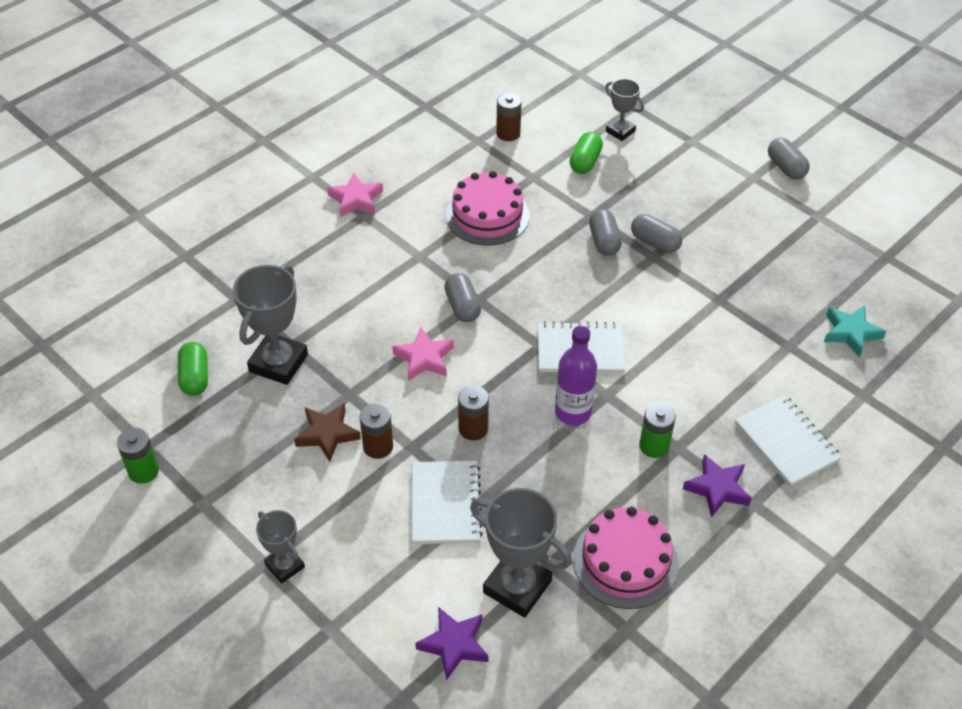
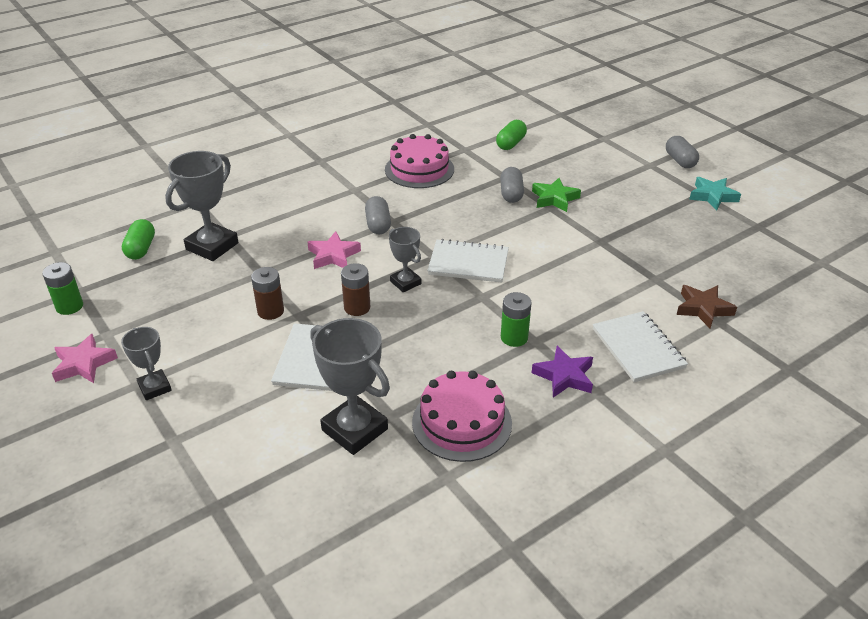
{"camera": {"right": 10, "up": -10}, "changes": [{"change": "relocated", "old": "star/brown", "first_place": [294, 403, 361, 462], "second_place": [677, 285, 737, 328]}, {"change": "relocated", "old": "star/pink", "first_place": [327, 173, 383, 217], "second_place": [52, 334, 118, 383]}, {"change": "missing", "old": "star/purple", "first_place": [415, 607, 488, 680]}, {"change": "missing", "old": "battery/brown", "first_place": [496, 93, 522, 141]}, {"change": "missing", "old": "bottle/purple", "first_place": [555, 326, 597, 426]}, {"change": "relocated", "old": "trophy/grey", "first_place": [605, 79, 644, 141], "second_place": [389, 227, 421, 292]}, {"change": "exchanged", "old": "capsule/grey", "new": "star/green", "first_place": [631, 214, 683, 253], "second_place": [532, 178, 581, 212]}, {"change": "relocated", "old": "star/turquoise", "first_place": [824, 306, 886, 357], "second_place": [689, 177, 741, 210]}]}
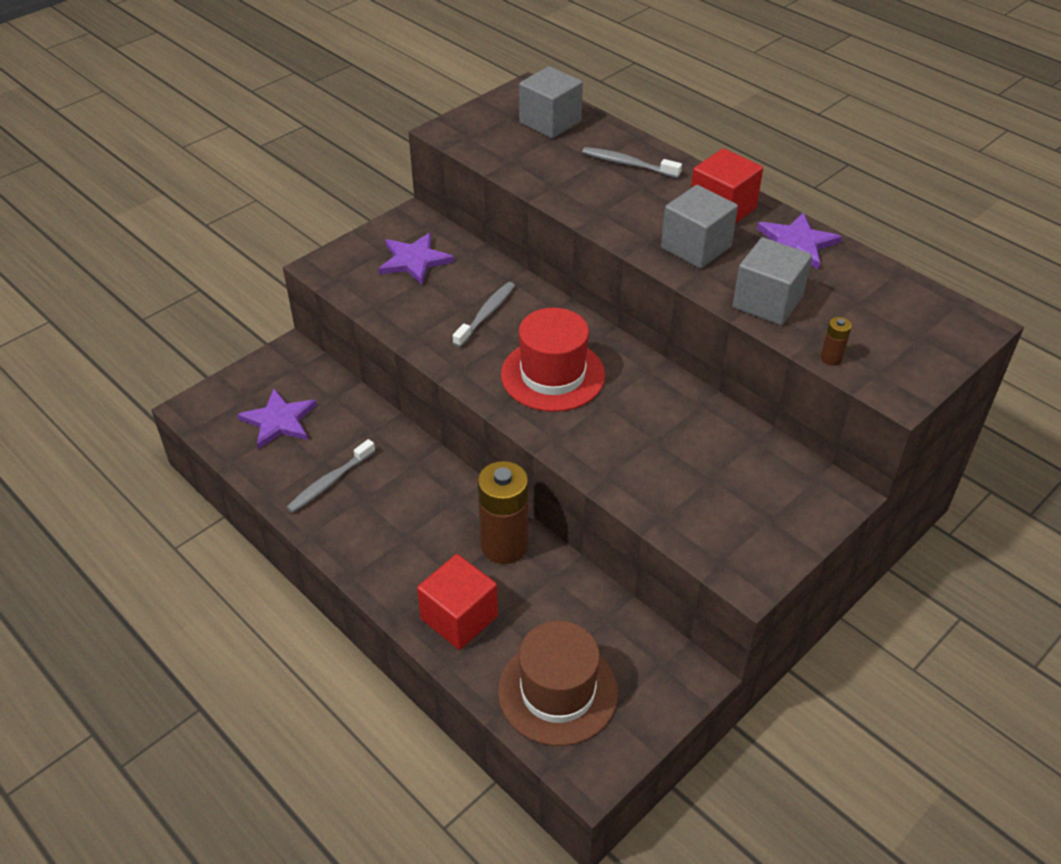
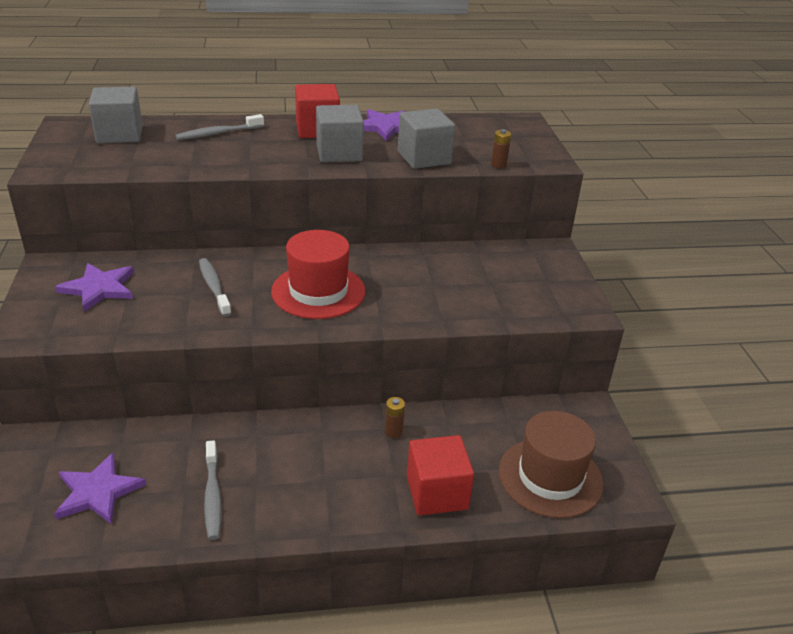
{"camera": {"right": -55, "up": -10}, "changes": [{"change": "size", "old": "battery/brown", "first_place": [478, 461, 528, 564], "second_place": [385, 397, 405, 438], "factor": 0.42}]}
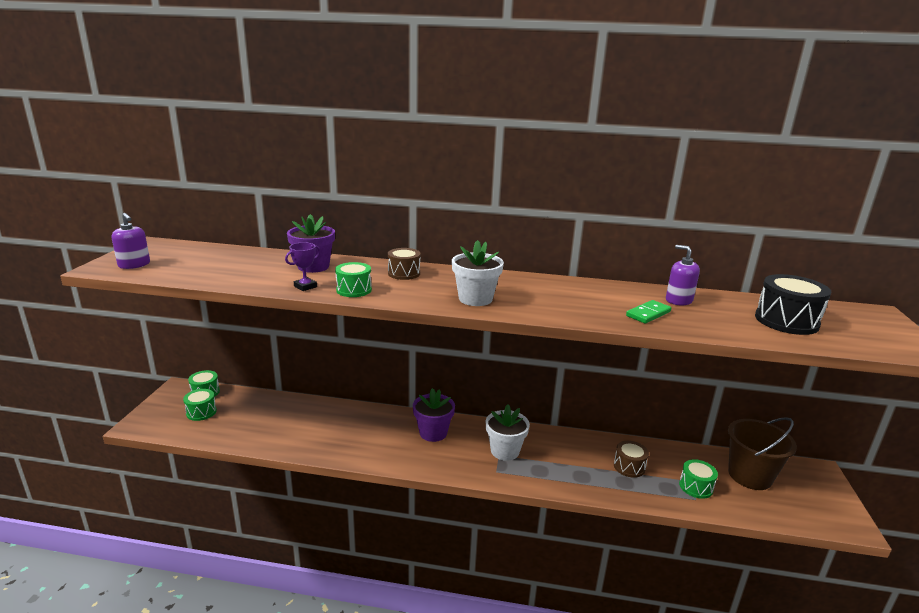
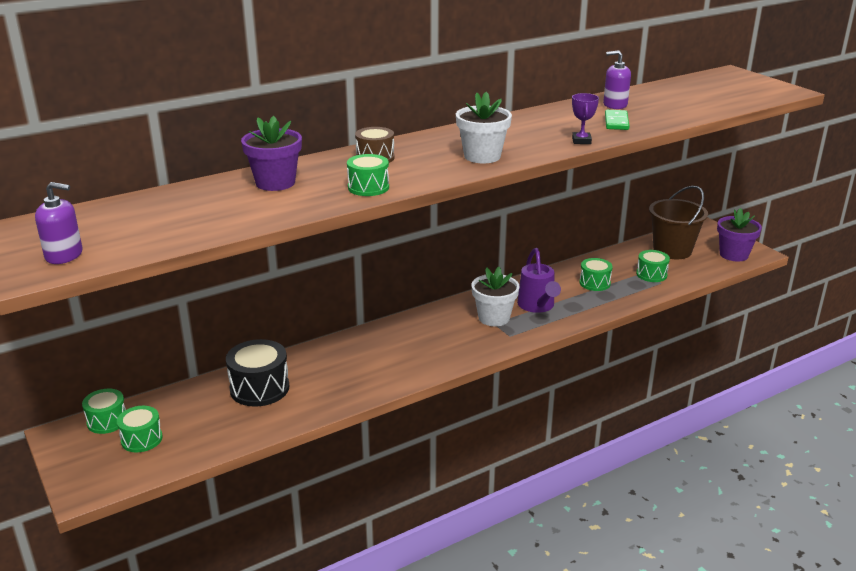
{"camera": {"right": -40, "up": 5}, "changes": [{"change": "relocated", "old": "trophy/purple", "first_place": [285, 242, 320, 291], "second_place": [572, 93, 599, 144]}, {"change": "relocated", "old": "flower pot/purple", "first_place": [413, 388, 455, 442], "second_place": [717, 208, 762, 262]}, {"change": "colour", "old": "drum/brown", "new": "drum/green", "first_place": [614, 441, 649, 478], "second_place": [579, 258, 613, 291]}, {"change": "relocated", "old": "drum/black", "first_place": [755, 274, 831, 335], "second_place": [226, 339, 289, 407]}, {"change": "appeared", "new": "watering can/purple", "second_place": [517, 248, 561, 313]}]}
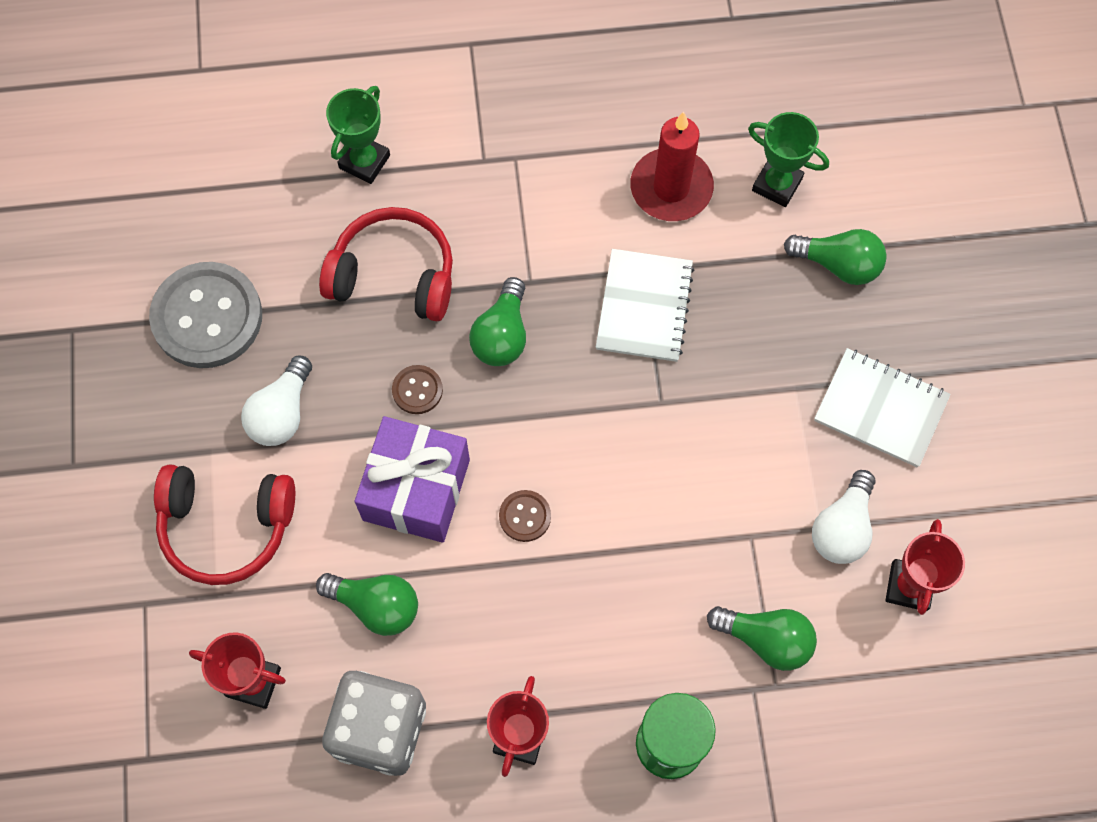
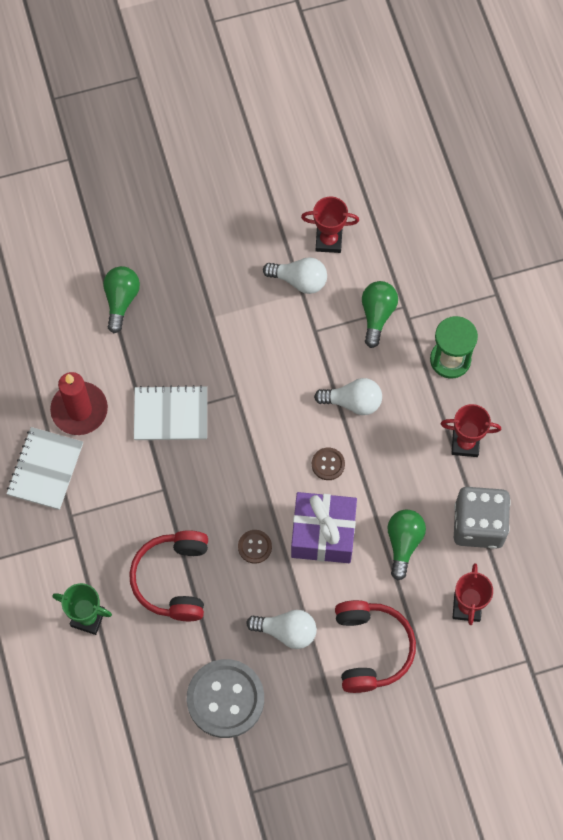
{"camera": {"right": -100, "up": 0}, "changes": [{"change": "missing", "old": "light bulb/green", "first_place": [469, 277, 526, 366]}, {"change": "missing", "old": "trophy/green", "first_place": [748, 112, 829, 207]}, {"change": "relocated", "old": "notebook/white", "first_place": [814, 348, 951, 467], "second_place": [7, 427, 83, 510]}, {"change": "appeared", "new": "light bulb/white", "second_place": [314, 378, 382, 415]}]}
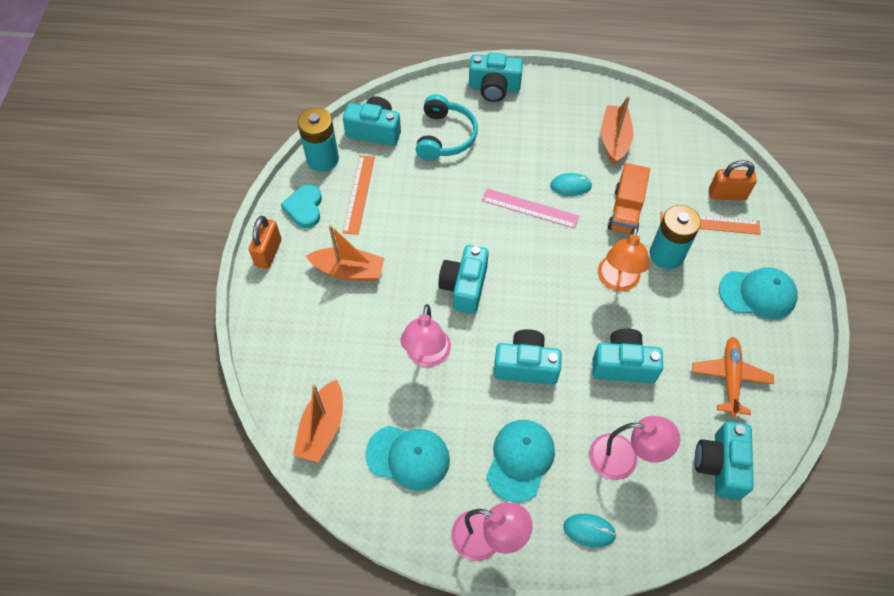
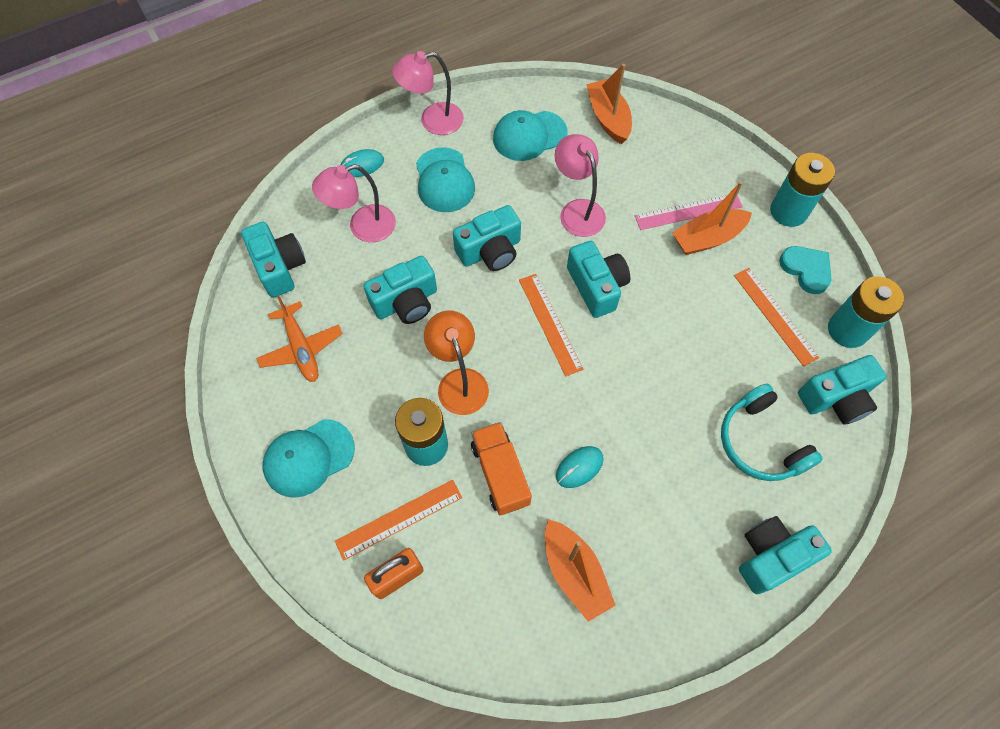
{"camera": {"right": 145, "up": 5}, "changes": [{"change": "exchanged", "old": "padlock/orange", "new": "battery/turquoise", "first_place": [249, 216, 281, 269], "second_place": [770, 153, 835, 227]}, {"change": "relocated", "old": "ruler/pink", "first_place": [482, 189, 579, 229], "second_place": [635, 194, 743, 230]}, {"change": "appeared", "new": "ruler/orange", "second_place": [519, 274, 583, 377]}]}
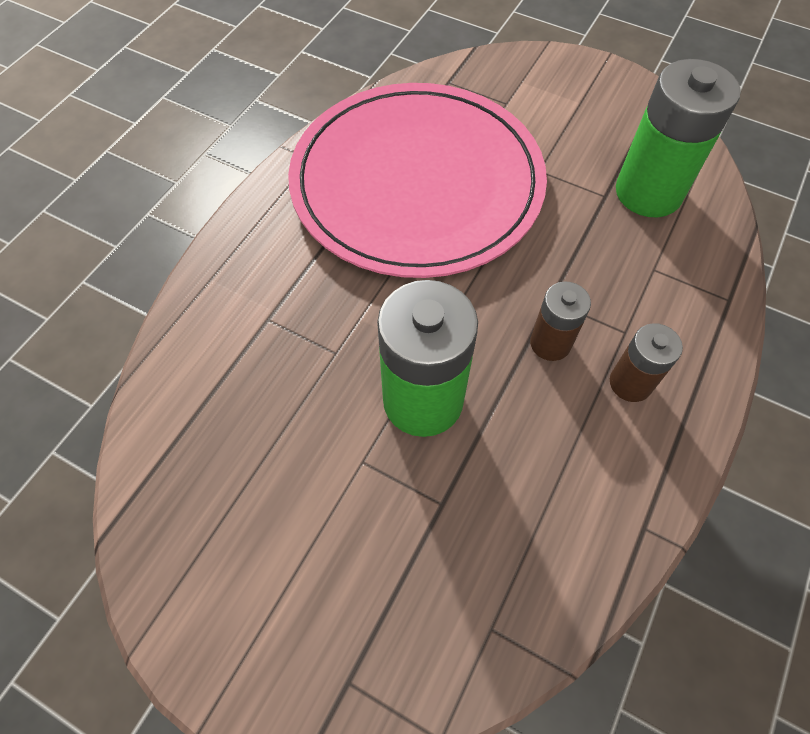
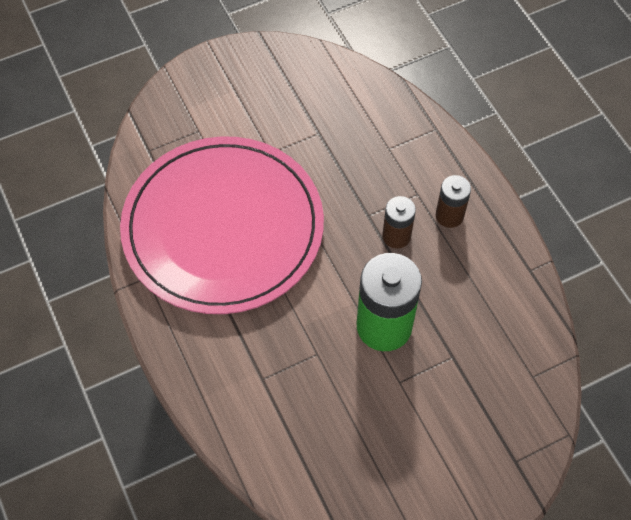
{"camera": {"right": -55, "up": 0}, "changes": [{"change": "missing", "old": "battery/green", "first_place": [616, 59, 741, 217]}]}
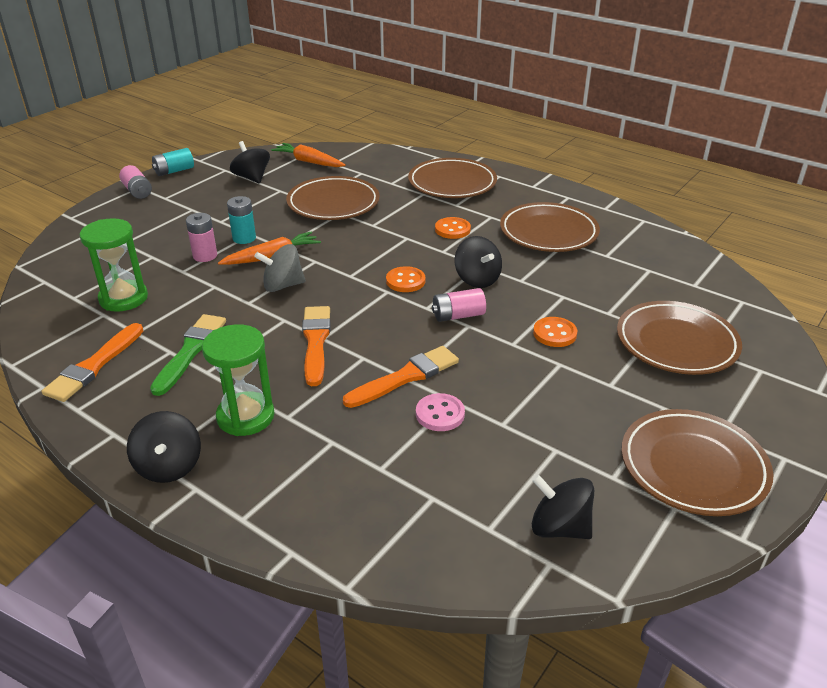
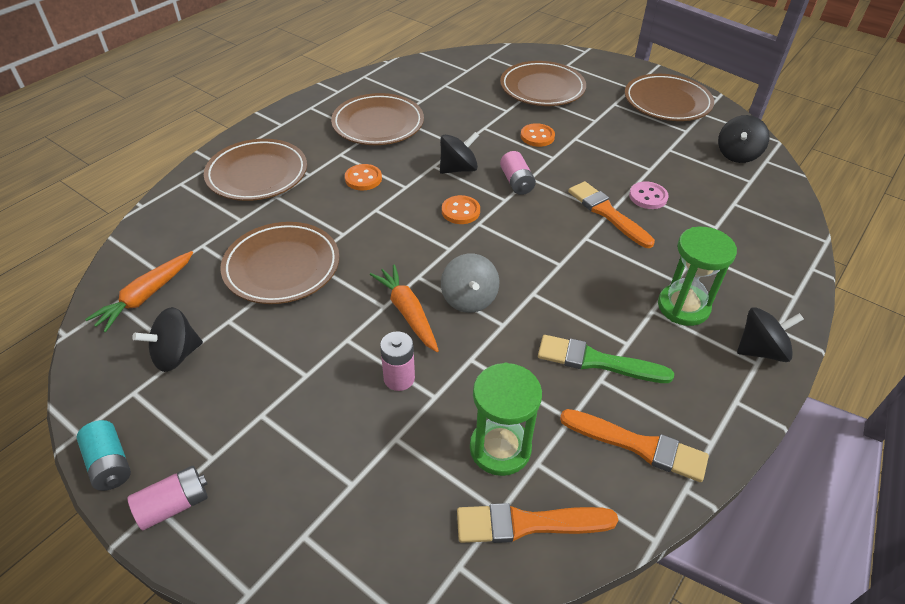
{"camera": {"right": -90, "up": 10}, "changes": [{"change": "missing", "old": "battery/turquoise", "first_place": [227, 196, 256, 244]}, {"change": "relocated", "old": "brush/orange", "first_place": [302, 306, 331, 386], "second_place": [457, 503, 619, 543]}]}
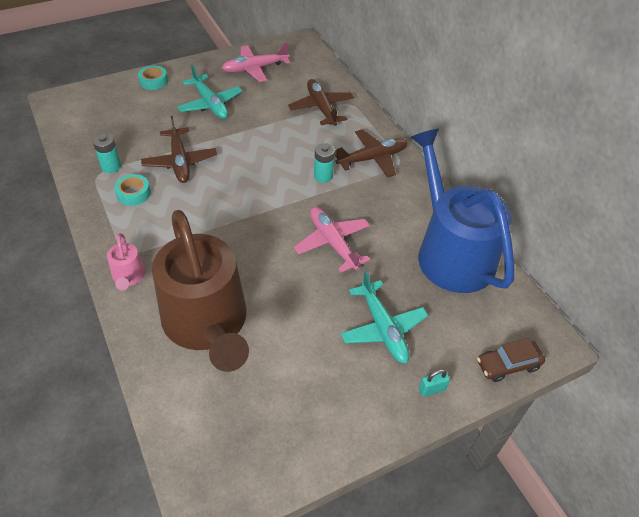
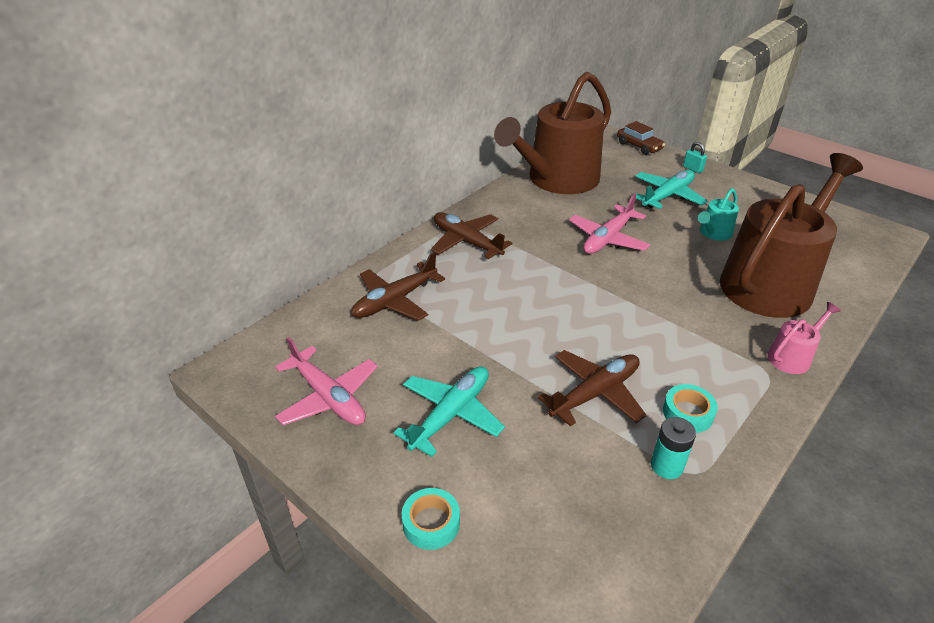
{"camera": {"right": -110, "up": -10}, "changes": [{"change": "missing", "old": "battery/turquoise", "first_place": [314, 143, 335, 183]}, {"change": "colour", "old": "watering can/blue", "new": "watering can/brown", "first_place": [410, 129, 514, 293], "second_place": [494, 72, 611, 194]}, {"change": "appeared", "new": "watering can/turquoise", "second_place": [698, 188, 739, 241]}]}
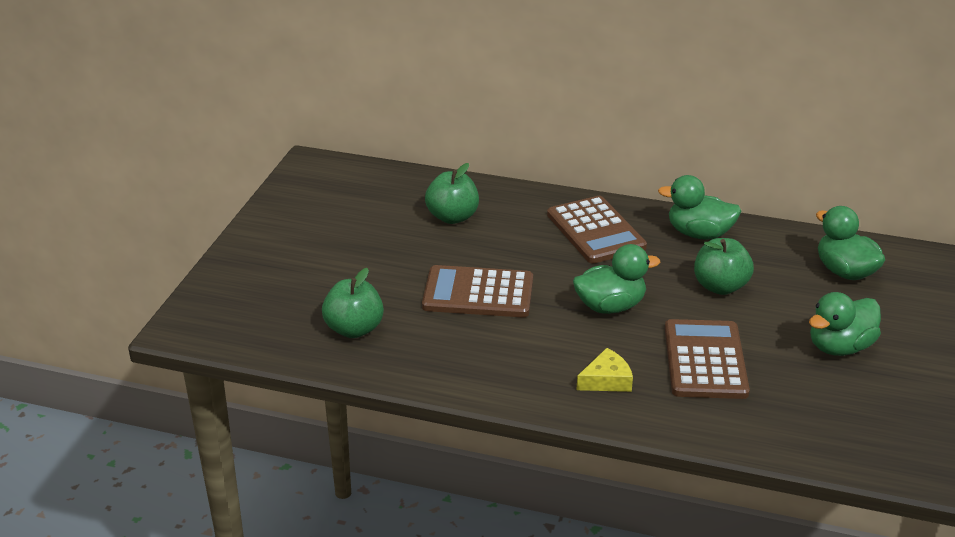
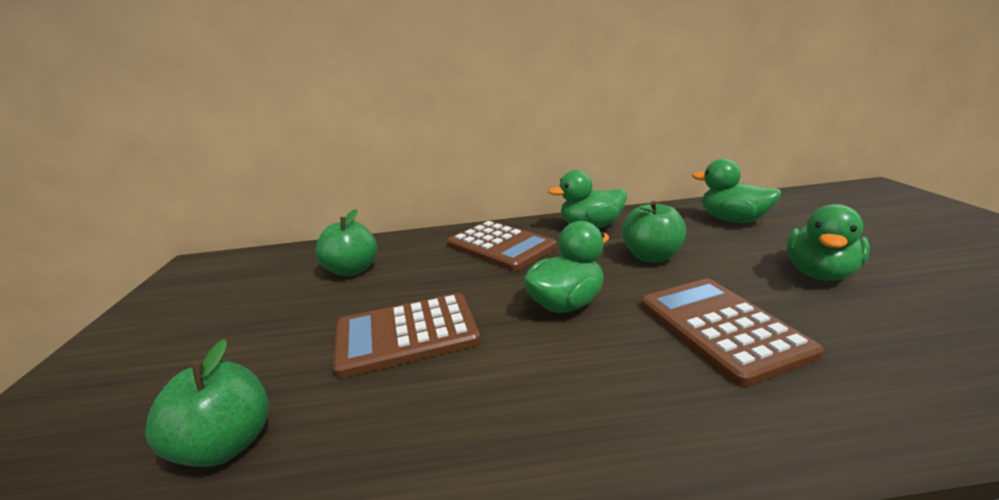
{"camera": {"right": -20, "up": -10}, "changes": [{"change": "missing", "old": "cheese/yellow", "first_place": [577, 348, 633, 392]}]}
